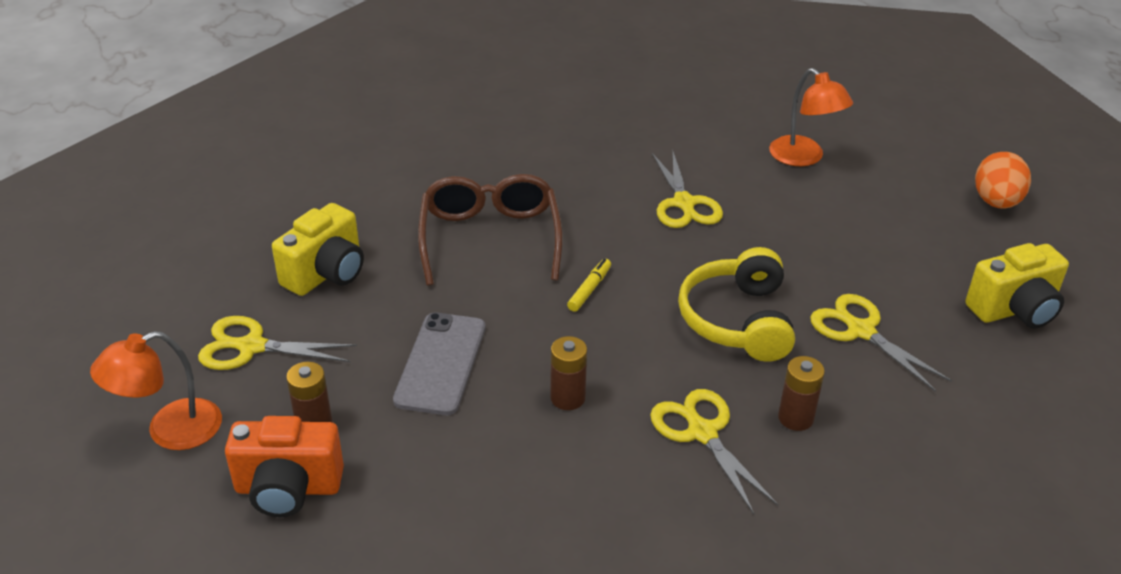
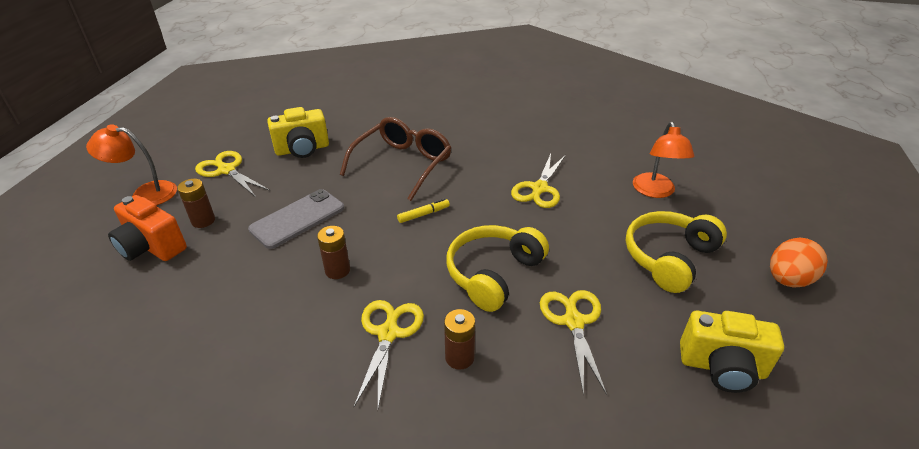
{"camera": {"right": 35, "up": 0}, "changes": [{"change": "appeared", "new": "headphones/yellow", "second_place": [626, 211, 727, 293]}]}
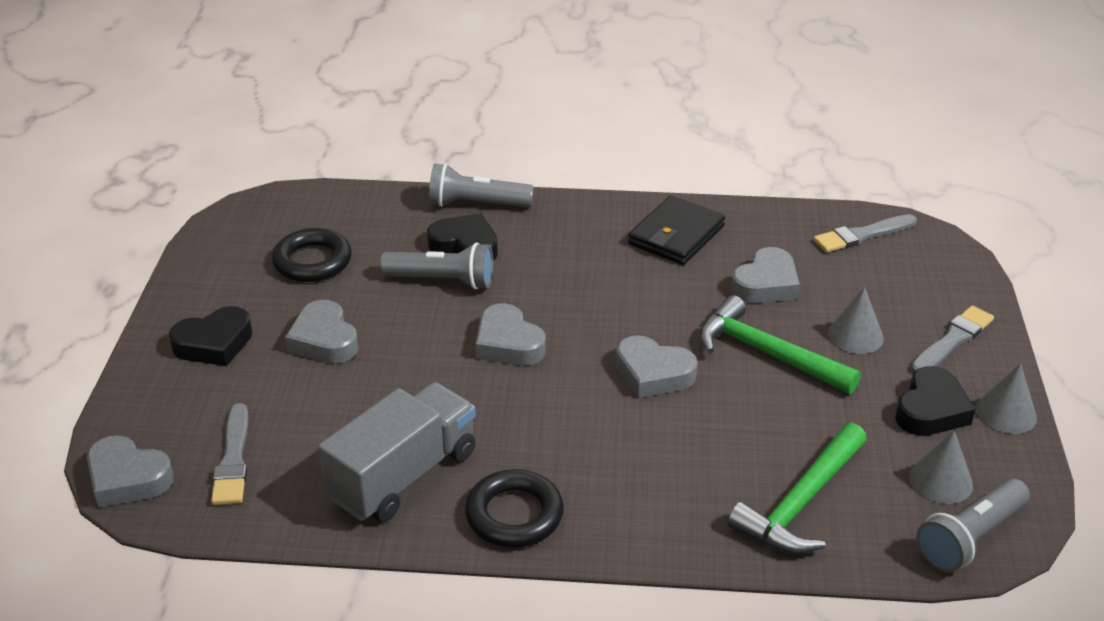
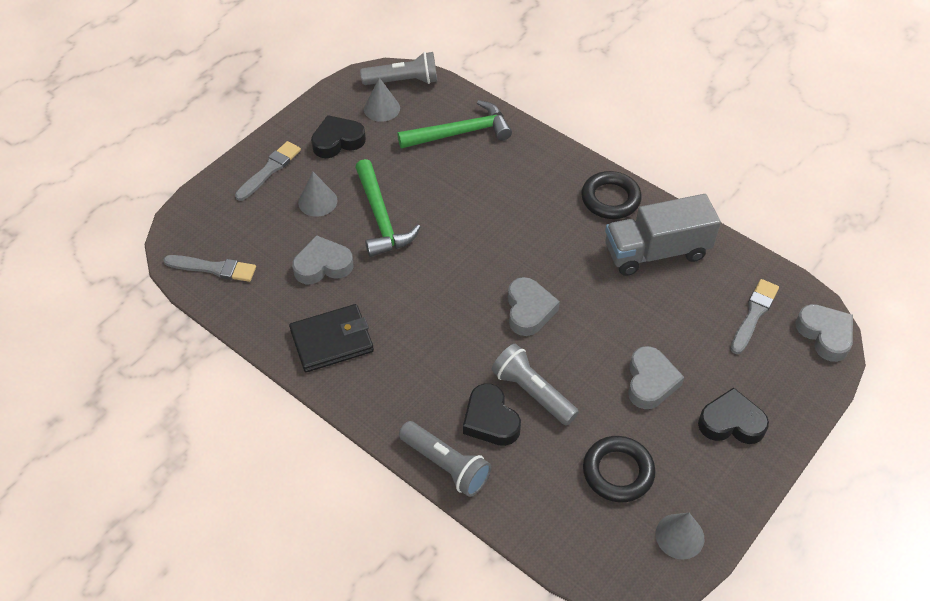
{"camera": {"right": -145, "up": 15}, "changes": [{"change": "missing", "old": "heart/grey", "first_place": [616, 335, 698, 398]}, {"change": "spun", "old": "brush/grey", "first_place": [910, 306, 994, 373], "second_place": [235, 141, 301, 201], "degrees": 135}, {"change": "relocated", "old": "cone/grey", "first_place": [976, 363, 1037, 434], "second_place": [656, 513, 704, 560]}]}
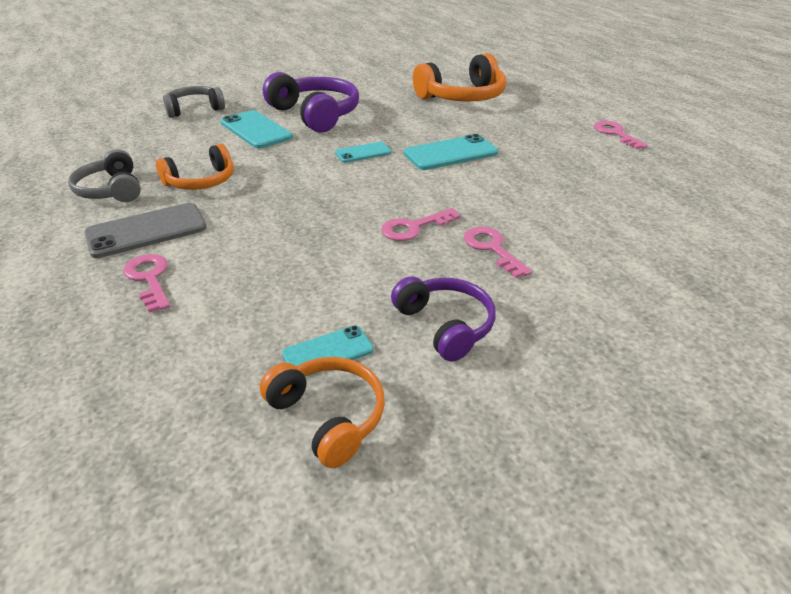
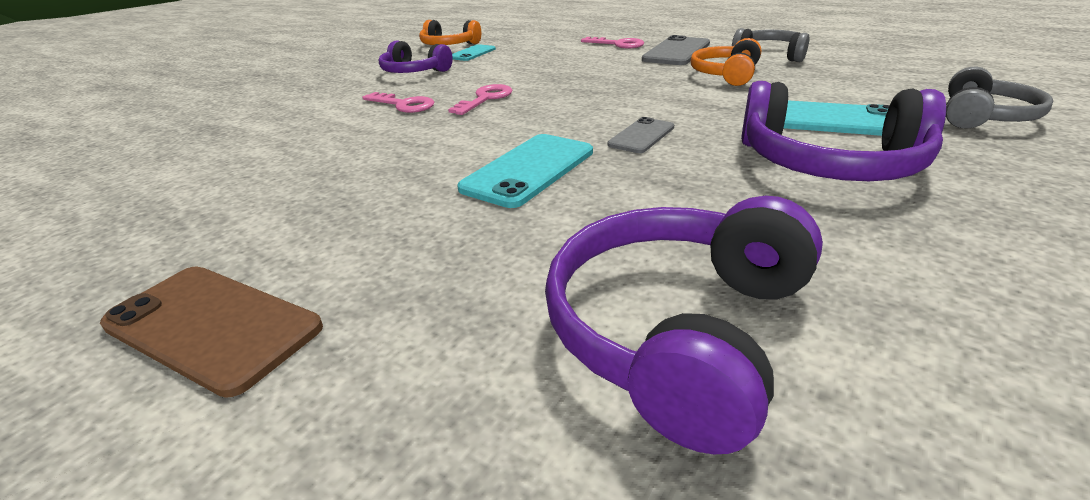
{"camera": {"right": 150, "up": -5}, "changes": [{"change": "colour", "old": "phone/turquoise", "new": "phone/grey", "first_place": [335, 142, 391, 163], "second_place": [607, 117, 674, 153]}, {"change": "colour", "old": "headphones/orange", "new": "headphones/purple", "first_place": [413, 53, 506, 102], "second_place": [545, 196, 823, 454]}, {"change": "exchanged", "old": "key/pink", "new": "phone/brown", "first_place": [594, 121, 648, 149], "second_place": [100, 266, 323, 398]}]}
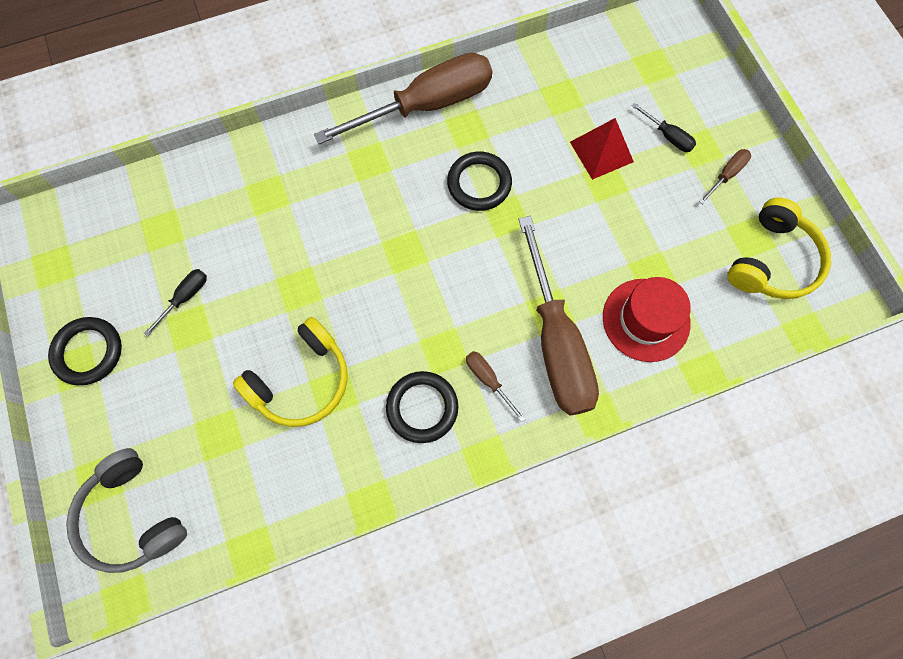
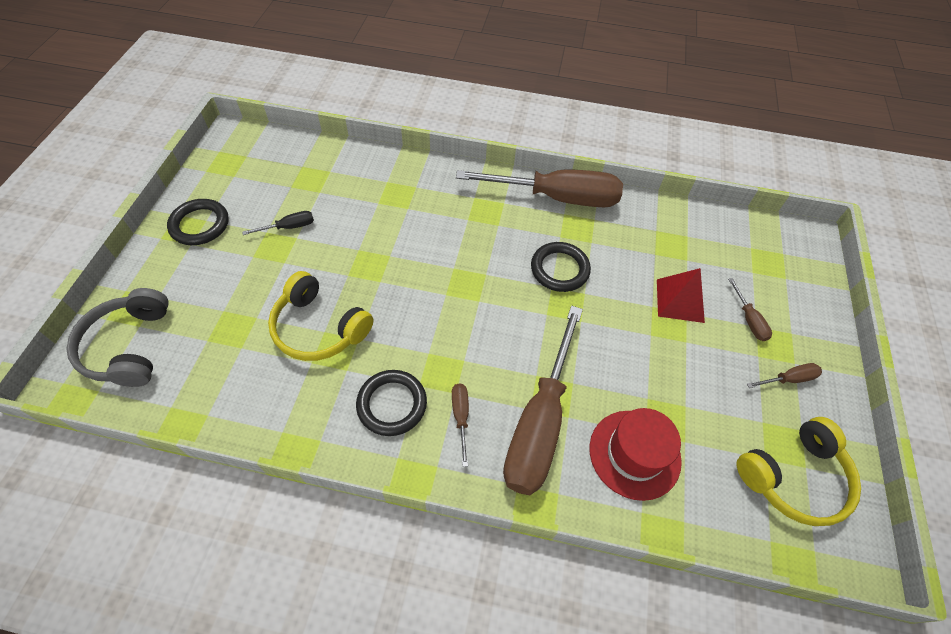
{"camera": {"right": 30, "up": -15}, "changes": [{"change": "spun", "old": "headphones/yellow", "first_place": [233, 317, 348, 427], "second_place": [268, 271, 373, 361], "degrees": 45}, {"change": "colour", "old": "screwdriver/black", "new": "screwdriver/brown", "first_place": [631, 103, 696, 152], "second_place": [728, 278, 772, 341]}]}
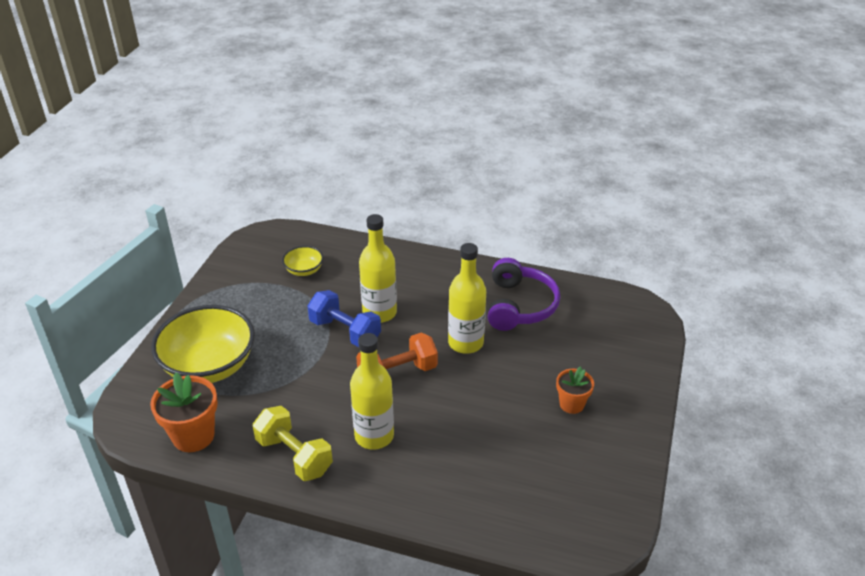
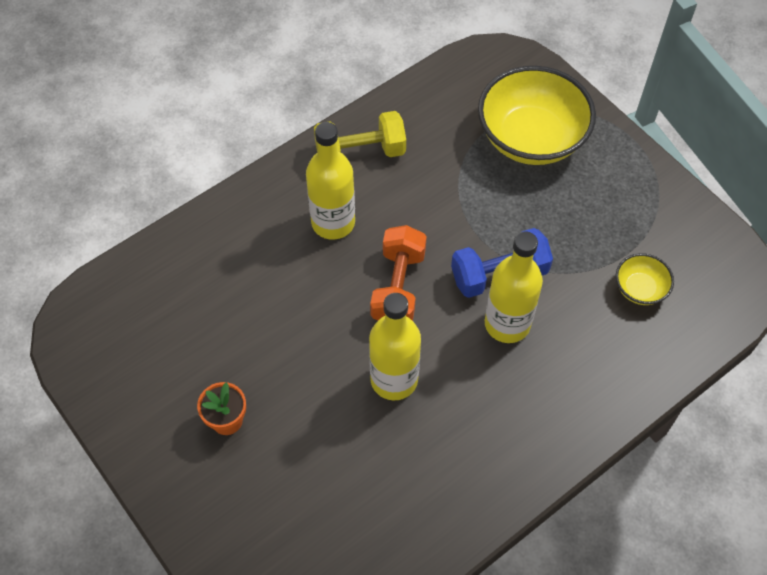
{"camera": {"right": 125, "up": 20}, "changes": [{"change": "missing", "old": "flower pot/orange", "first_place": [150, 372, 218, 452]}, {"change": "missing", "old": "headphones/purple", "first_place": [488, 258, 561, 331]}]}
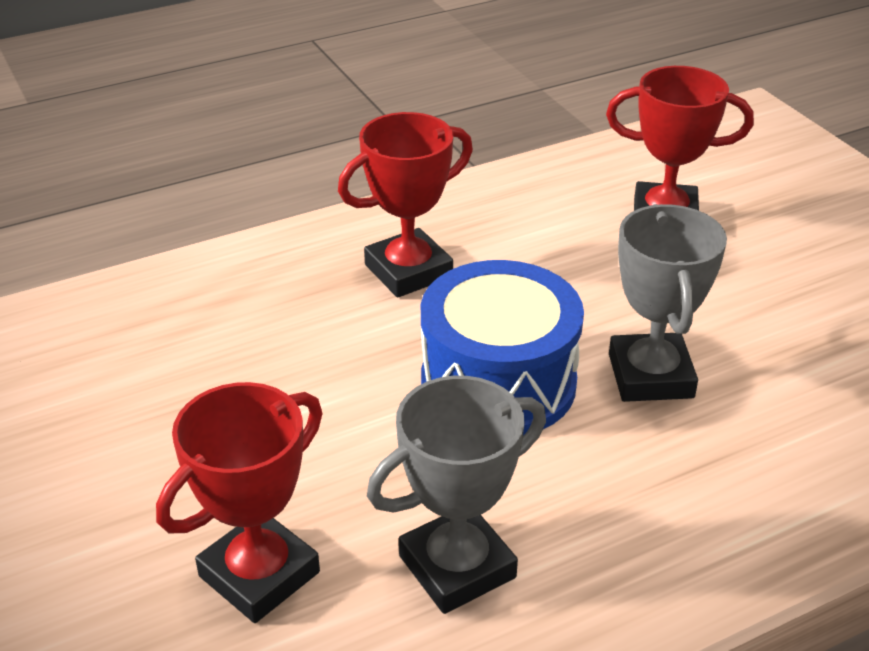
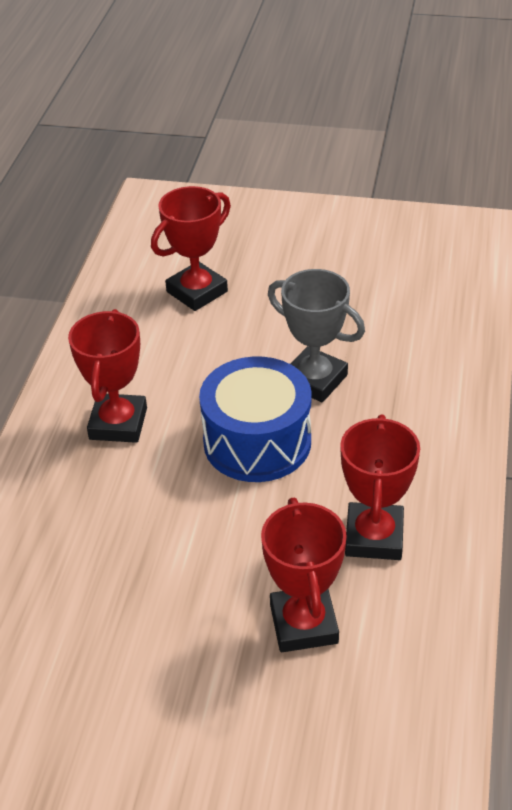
{"camera": {"right": -50, "up": 5}, "changes": [{"change": "colour", "old": "trophy/grey", "new": "trophy/red", "first_place": [367, 376, 546, 614], "second_place": [340, 414, 420, 560]}]}
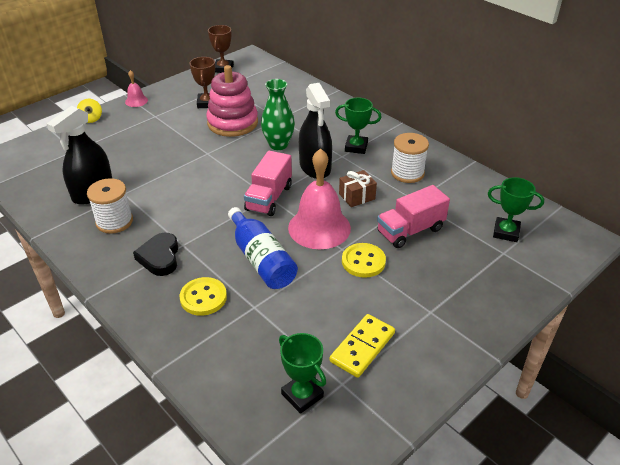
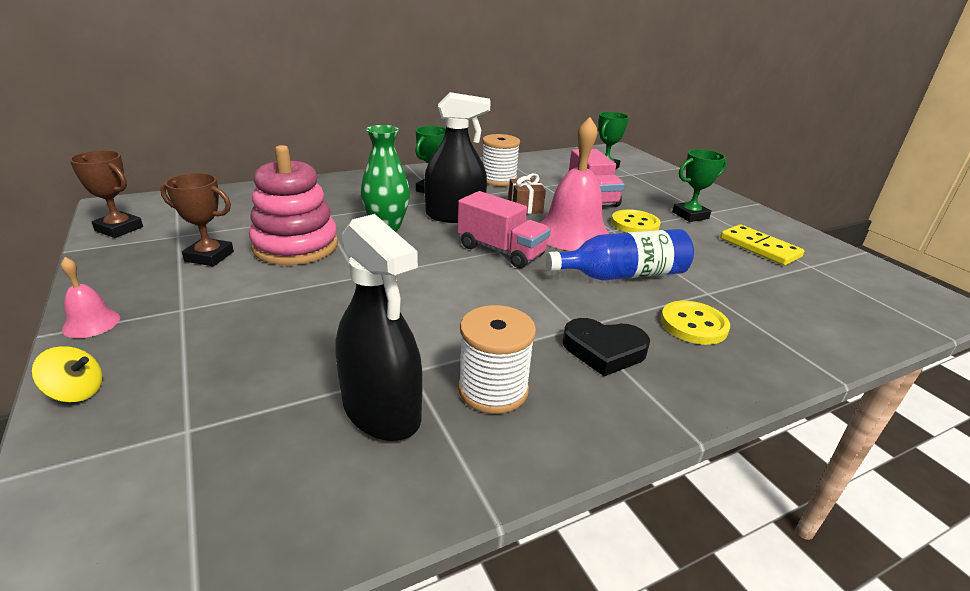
{"camera": {"right": -75, "up": -10}, "changes": [{"change": "relocated", "old": "trophy/green", "first_place": [279, 333, 326, 414], "second_place": [672, 149, 727, 222]}]}
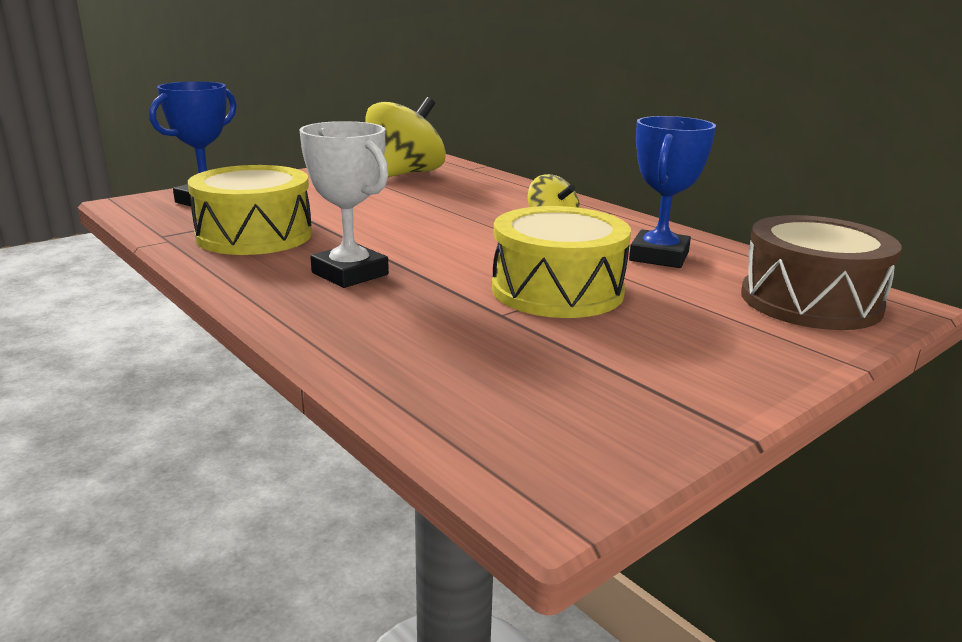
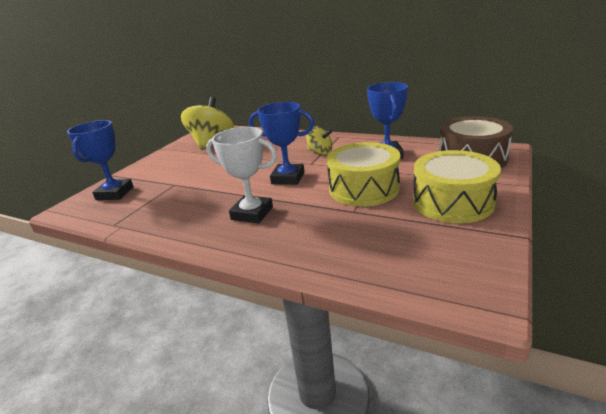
{"camera": {"right": -20, "up": 5}, "changes": [{"change": "relocated", "old": "drum/yellow", "first_place": [188, 165, 312, 255], "second_place": [413, 150, 501, 223]}, {"change": "appeared", "new": "trophy/blue", "second_place": [249, 102, 314, 185]}]}
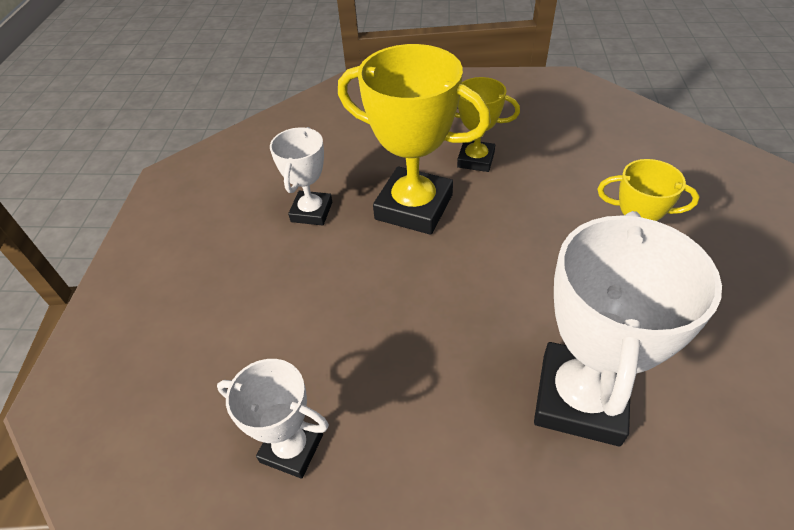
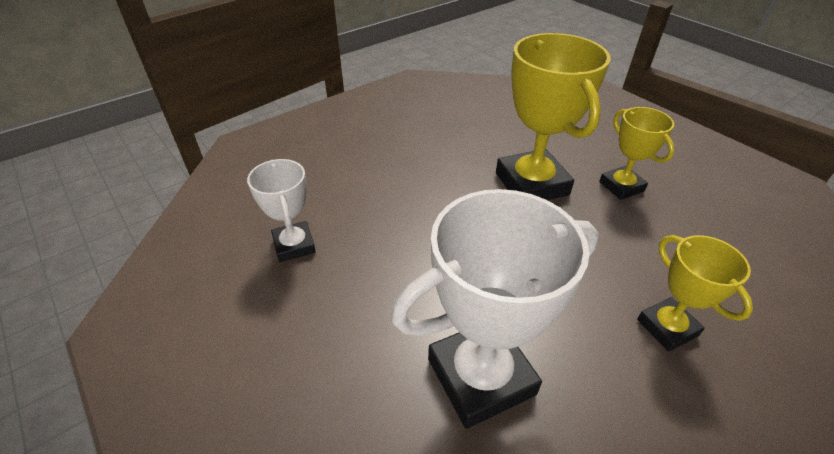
{"camera": {"right": 45, "up": -5}, "changes": [{"change": "missing", "old": "trophy/white", "first_place": [270, 127, 332, 226]}]}
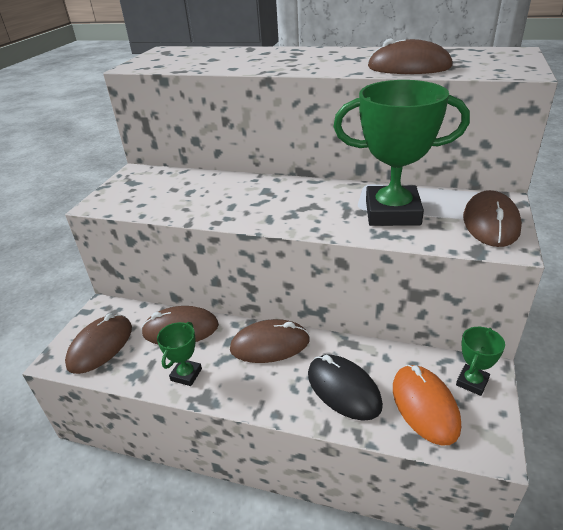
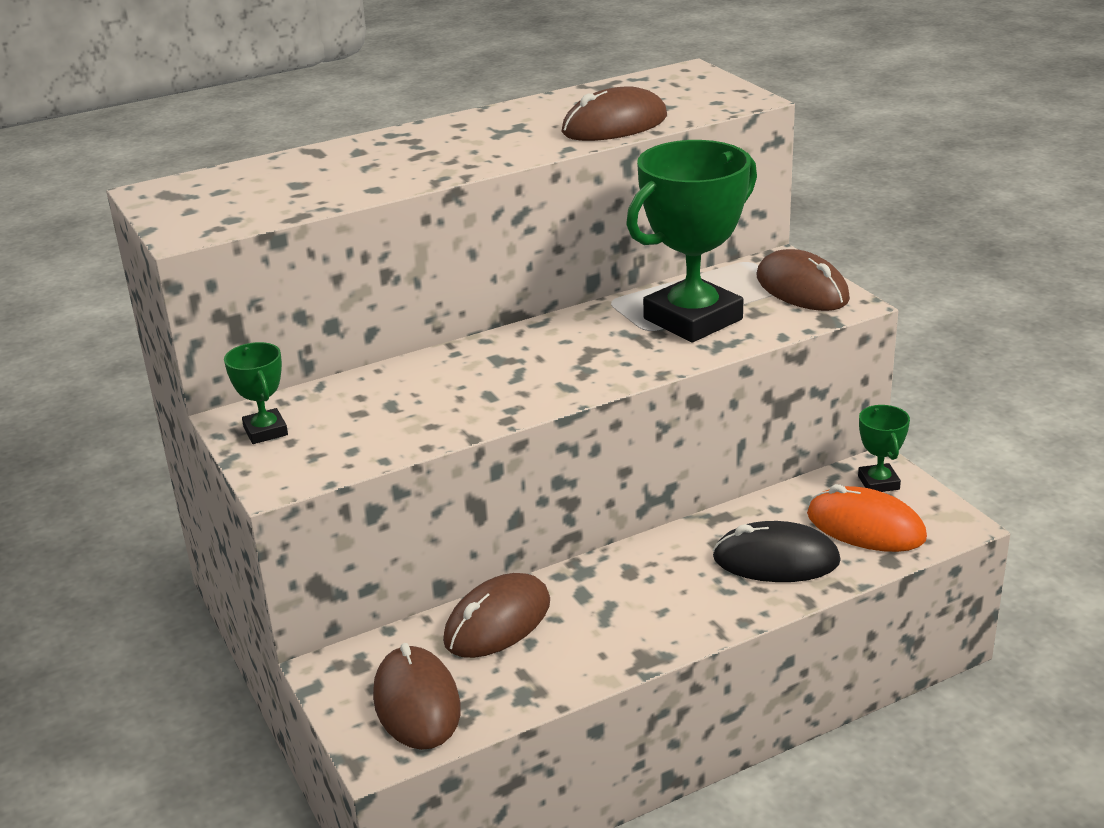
{"camera": {"right": -45, "up": -5}, "changes": [{"change": "relocated", "old": "trophy/green", "first_place": [157, 322, 202, 386], "second_place": [224, 342, 288, 444]}, {"change": "missing", "old": "mouse/brown", "first_place": [230, 319, 310, 363]}]}
